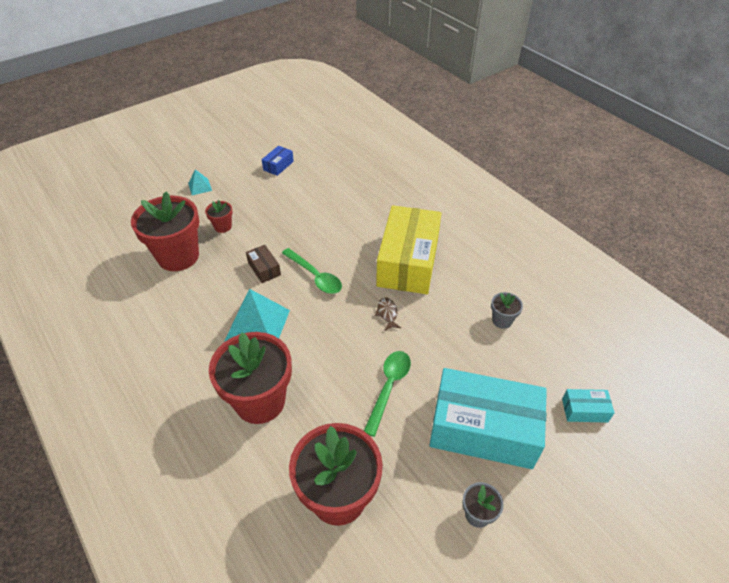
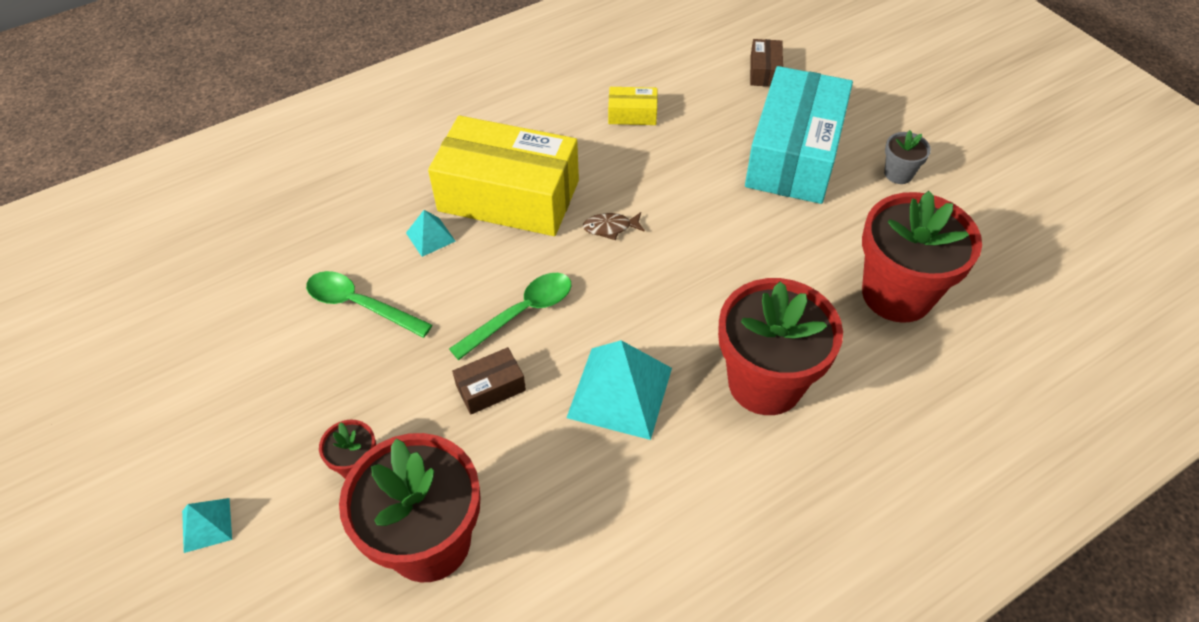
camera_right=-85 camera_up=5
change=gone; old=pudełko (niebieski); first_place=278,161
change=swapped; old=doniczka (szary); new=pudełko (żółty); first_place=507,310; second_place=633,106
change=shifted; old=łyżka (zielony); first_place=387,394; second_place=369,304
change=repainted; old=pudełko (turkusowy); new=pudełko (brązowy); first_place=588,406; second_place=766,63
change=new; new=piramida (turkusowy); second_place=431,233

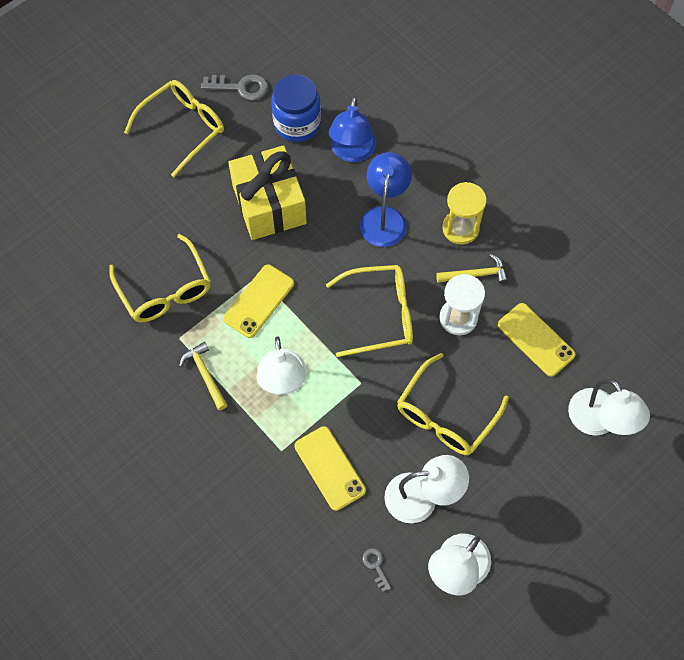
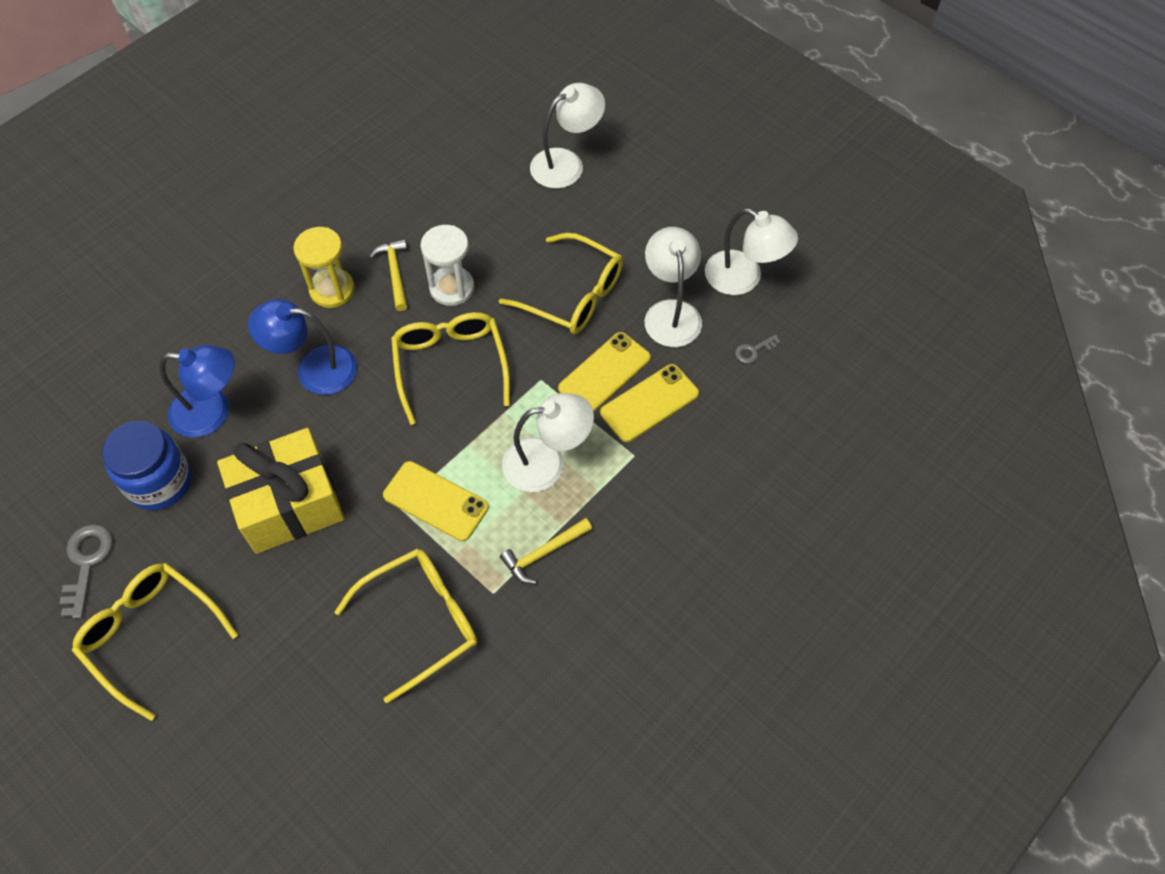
camera_right=-95 camera_up=-5
change=shifted; old=telefon (żółty); first_place=537,340; second_place=604,372

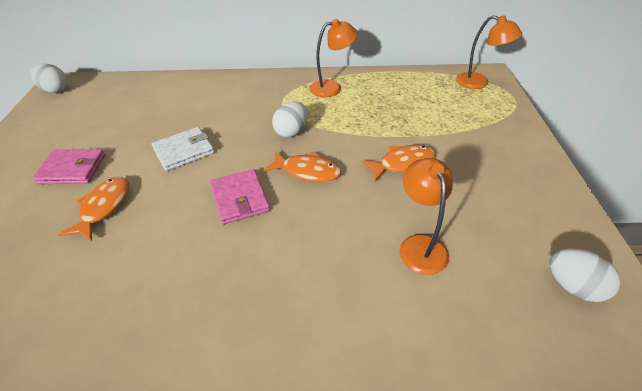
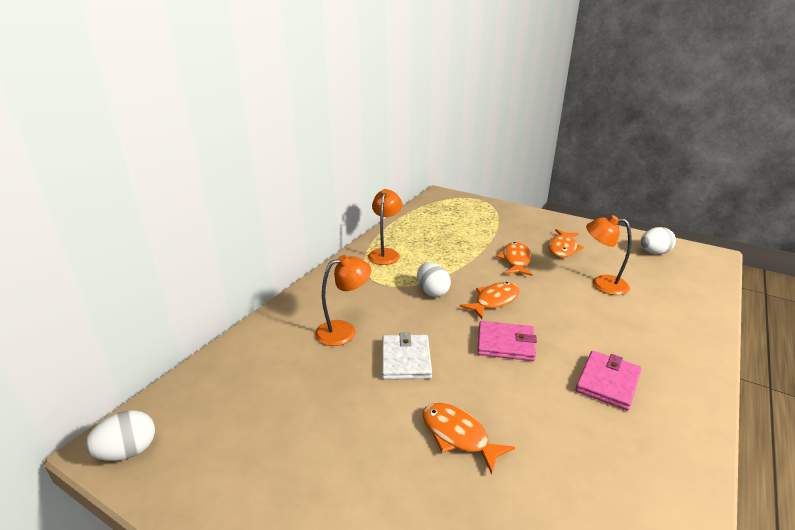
camera_right=-60 camera_up=-15
change=shifted; old=lampka (pomarańczowy); first_place=489,52; second_place=343,300
change=shifted; old=portfel (różowy); first_place=69,166; second_place=609,381
change=new; new=ryba (pomarańczowy); second_place=566,243

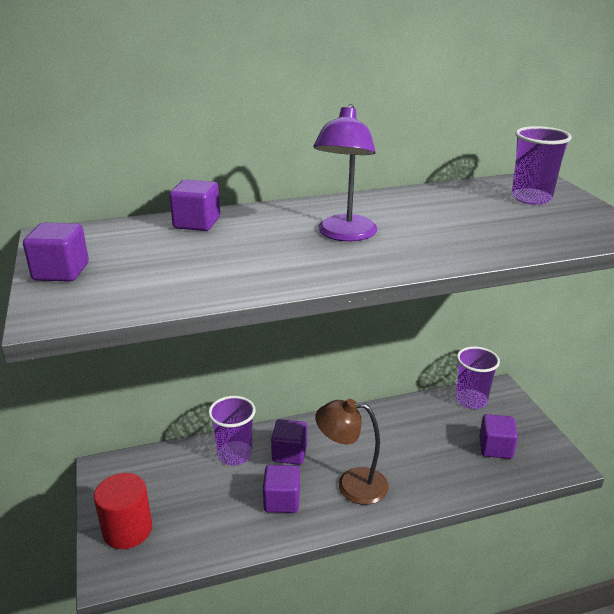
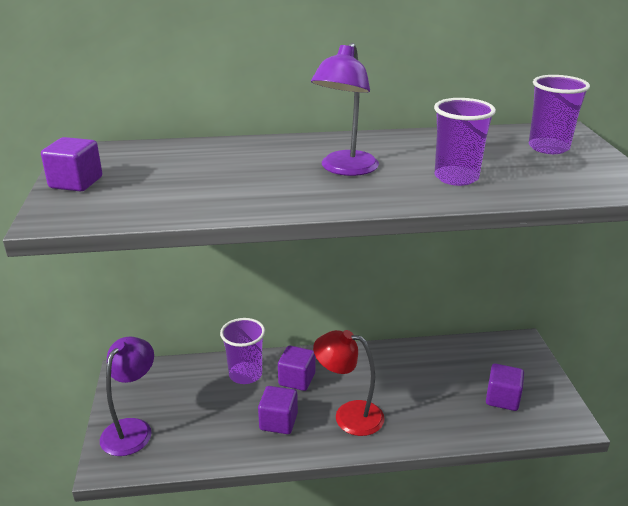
camera_right=10 camera_up=0
change=gone; old=sześcian (fioletowy); first_place=194,205
change=shifted; old=szklanka (fioletowy); first_place=478,377; second_place=465,142
change=repainted; old=lampka (brązowy); new=lampka (czerwony); first_place=352,452; second_place=349,383
change=swapped; old=walec (czerwony); new=lampka (fioletowy); first_place=123,511; second_place=127,396

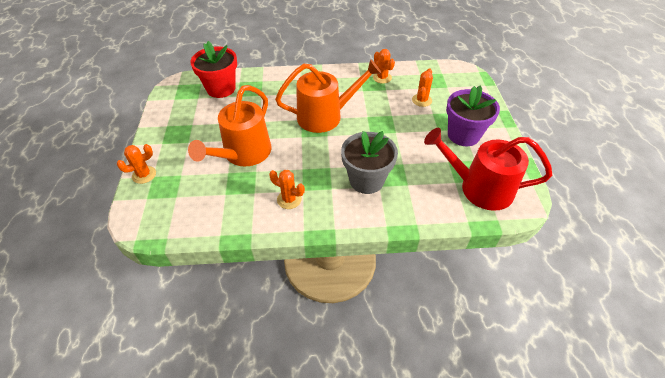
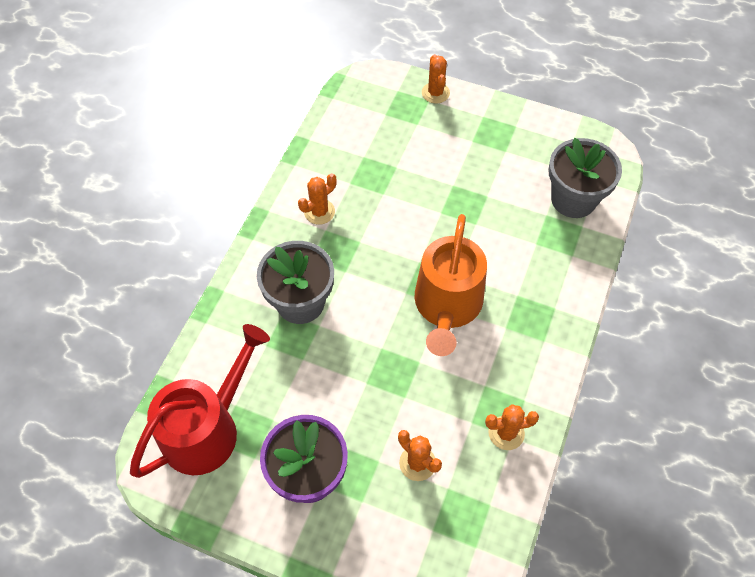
camera_right=115 camera_up=10
change=repainted; old=doniczka (czerwony); new=doniczka (szary); first_place=213,69; second_place=585,178
change=gone; old=konewka (pomarańczowy); first_place=229,126

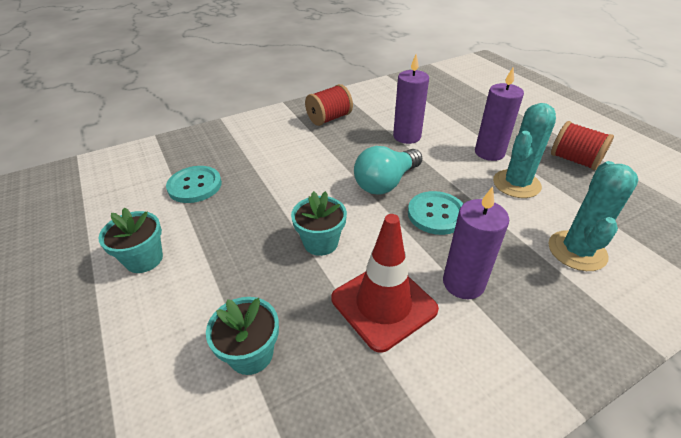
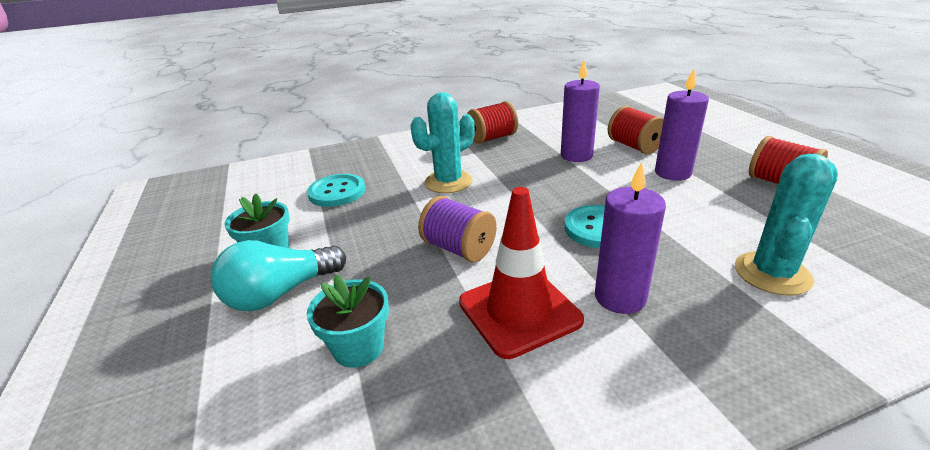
camera_right=10 camera_up=-10
change=shifted; old=kaktus (turkusowy); first_place=524,150; second_place=443,142
change=shifted; old=żarówka (turkusowy); first_place=388,170; second_place=278,275
change=swapped; old=doniczka (turkusowy); new=szpulka (fioletowy); first_place=319,223; second_place=457,229
change=new; new=szpulka (czerwony); second_place=636,130

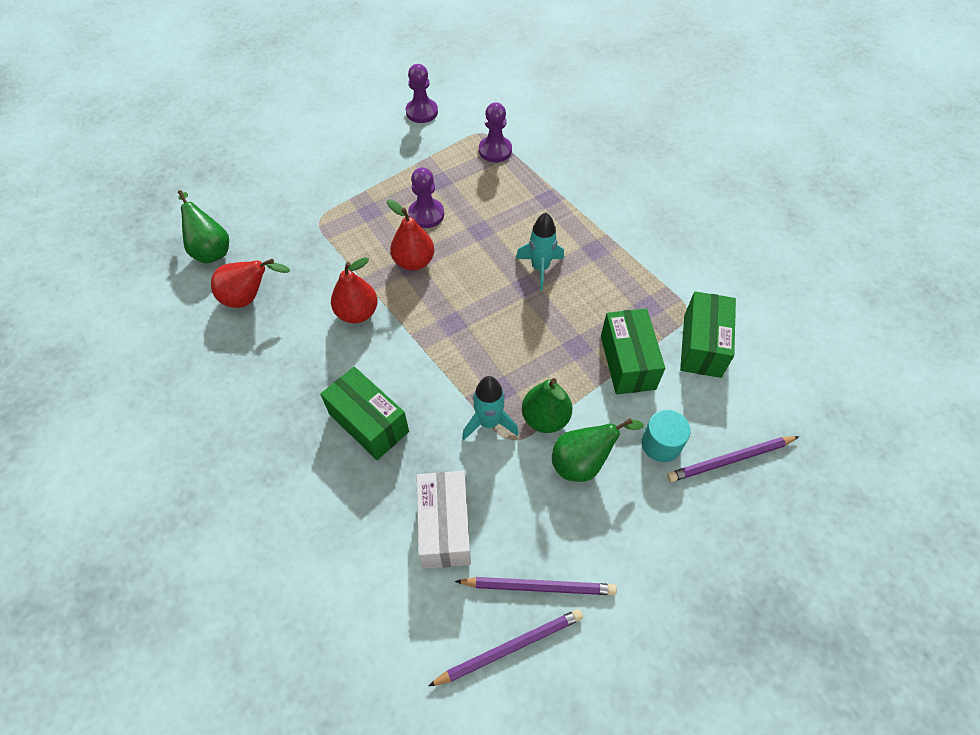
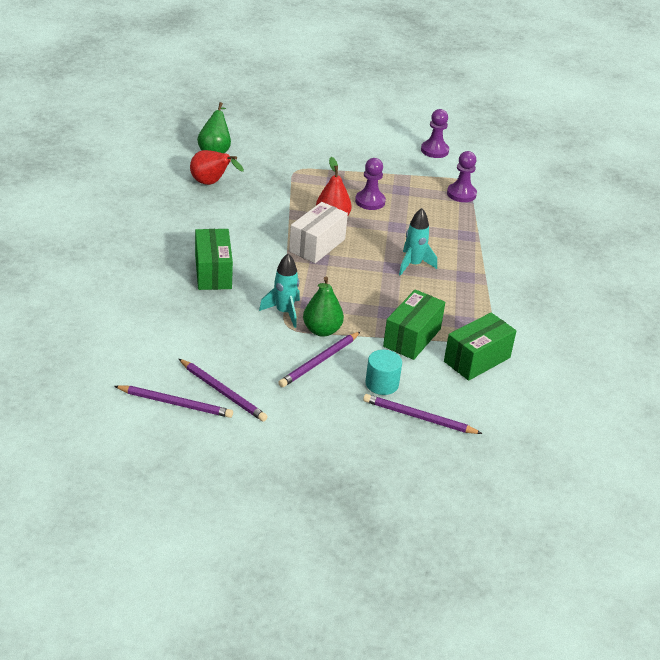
camera_right=35 camera_up=-20
change=gone; old=gruszka (czerwony); first_place=354,290
change=swapped; old=gruszka (zielony); new=ołówek (fioletowy); first_place=598,450; second_place=319,359
change=shifted; old=pudełko (biały); first_place=443,520; second_place=318,232

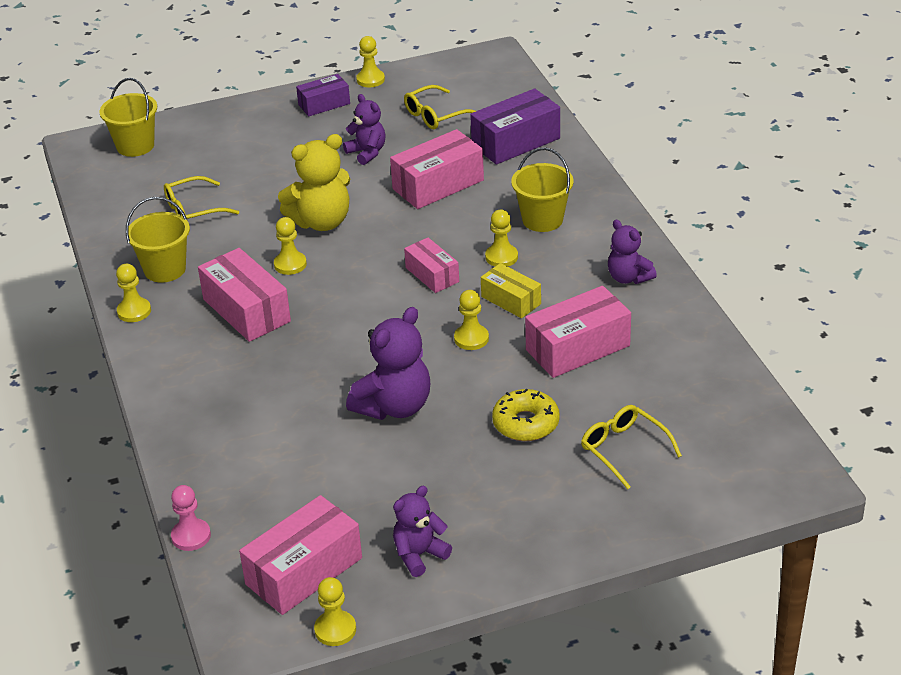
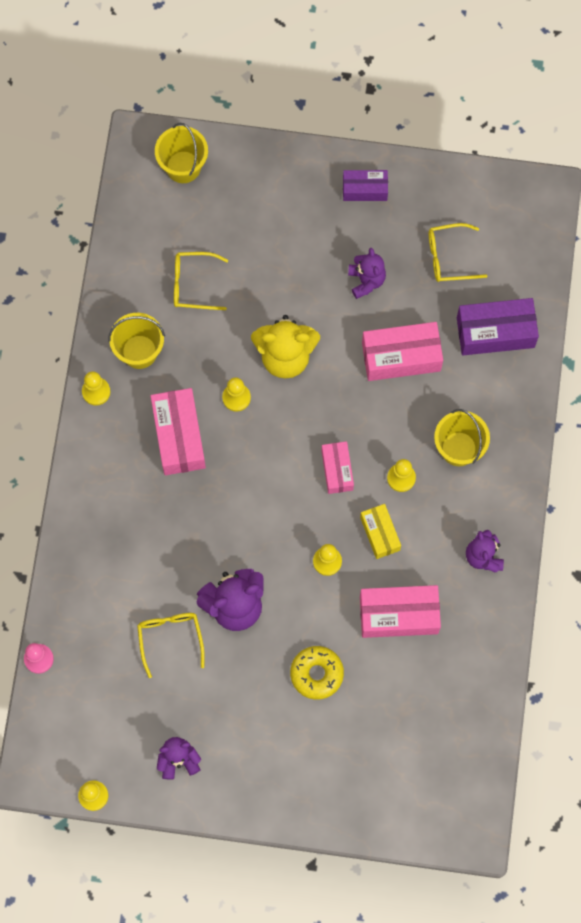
camera_right=25 camera_up=35
change=gone; old=pionek (żółty); first_place=370,61
change=shifted; old=okulary (żółty); first_place=631,447; second_place=171,645
change=gone; old=pudełko (różowy); first_place=300,555

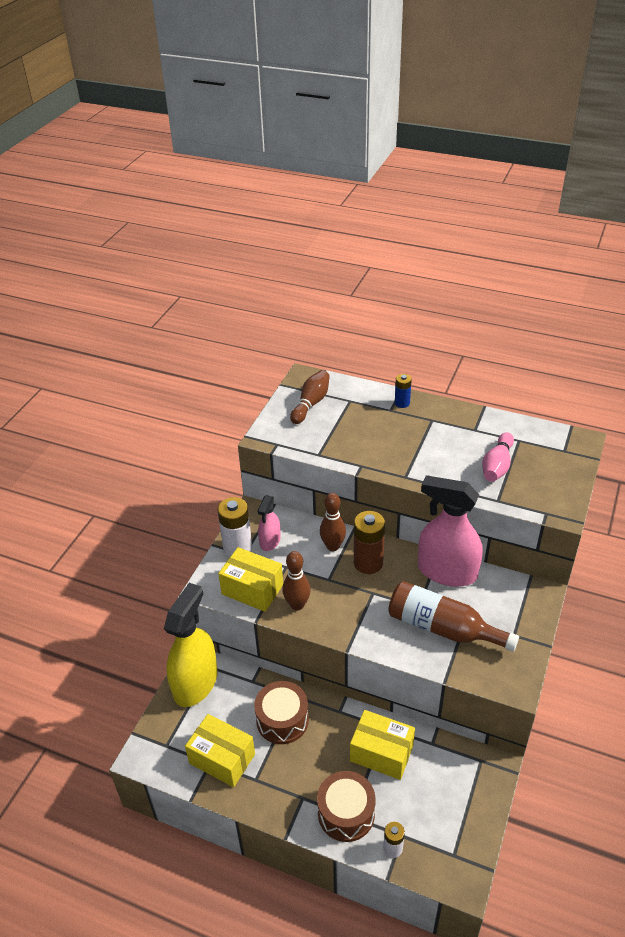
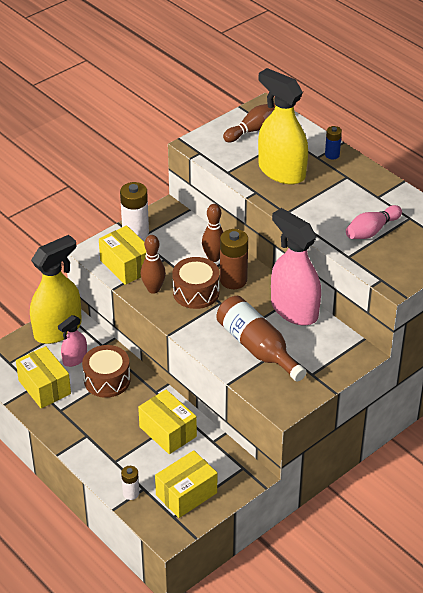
camera_right=25 camera_up=0
change=shifted; old=spryskiwacz (różowy); first_place=269,523; second_place=72,341
change=shifted; old=bęben (brązowy); first_place=346,806; second_place=196,283
change=new; new=spryskiwacz (żółty); second_place=283,126
change=new; new=pudełko (żółty); second_place=186,484

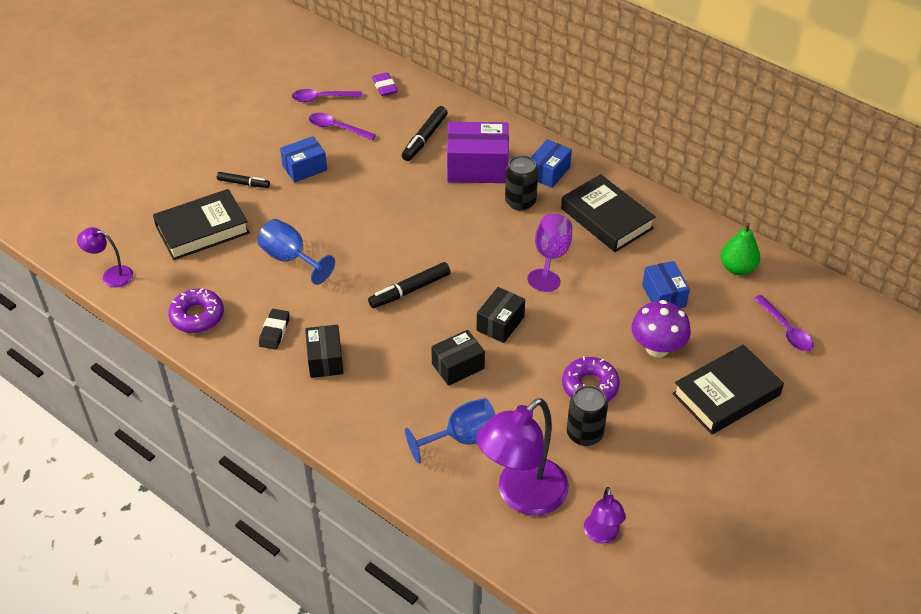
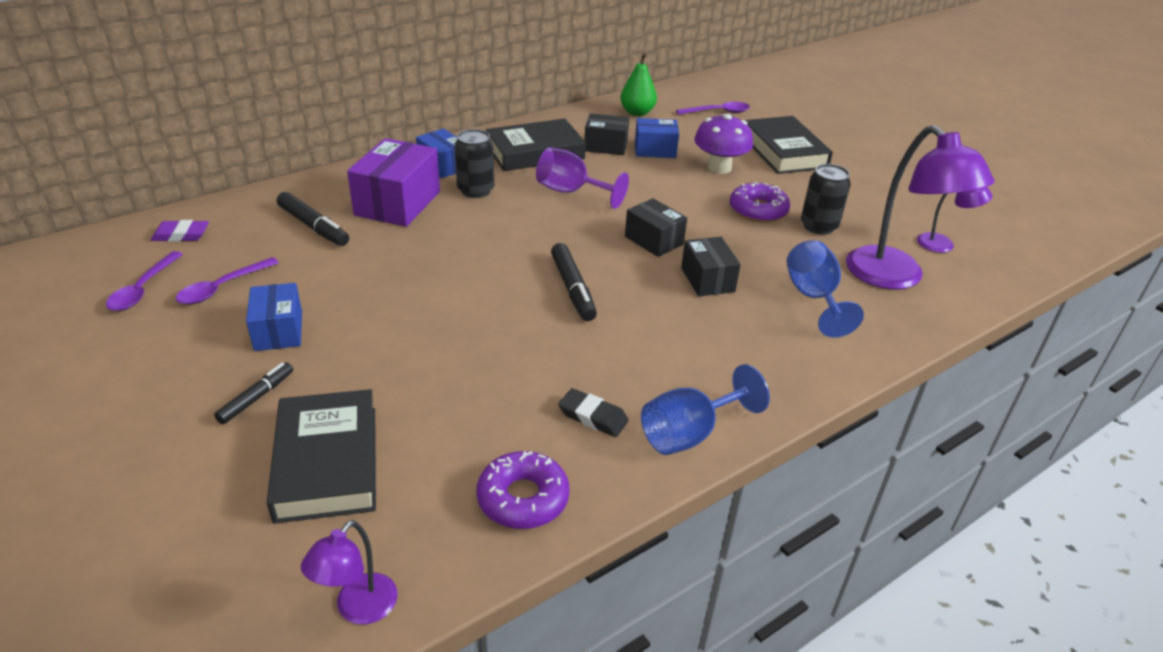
camera_right=-75 camera_up=-10
change=shifted; old=kielich (niebieski); first_place=296,252; second_place=705,409
change=shifted; old=pudełko (czarny); first_place=324,351; second_place=607,134

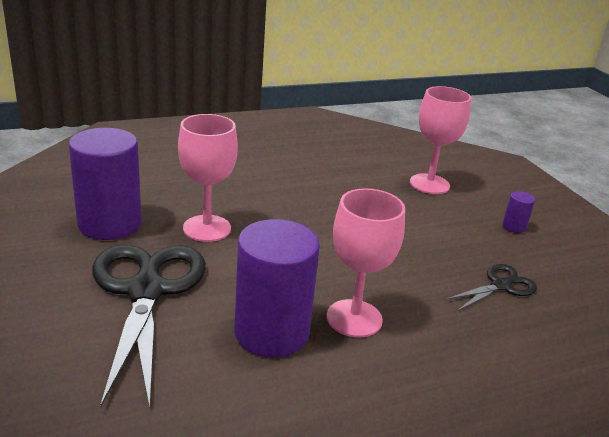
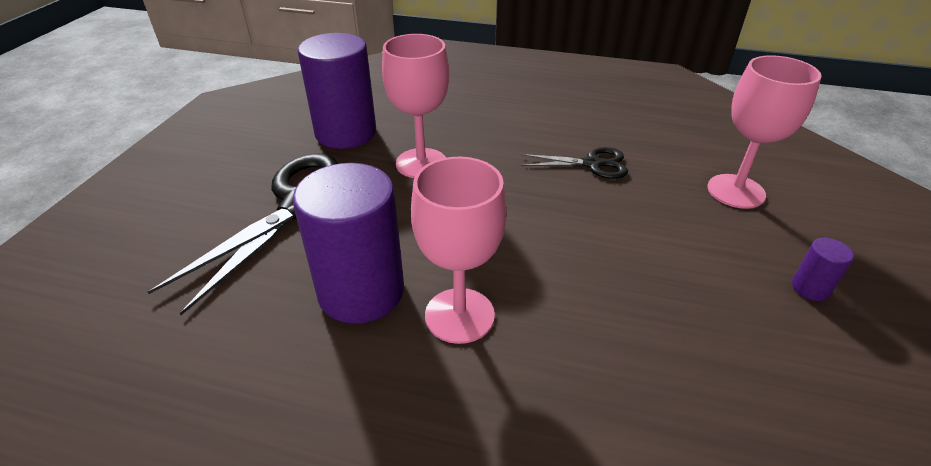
camera_right=40 camera_up=10
change=shifted; old=nożyczki (czarny); first_place=491,287; second_place=574,163

